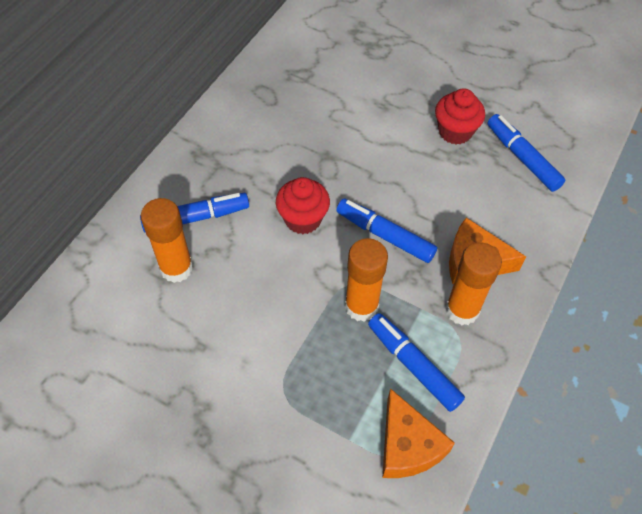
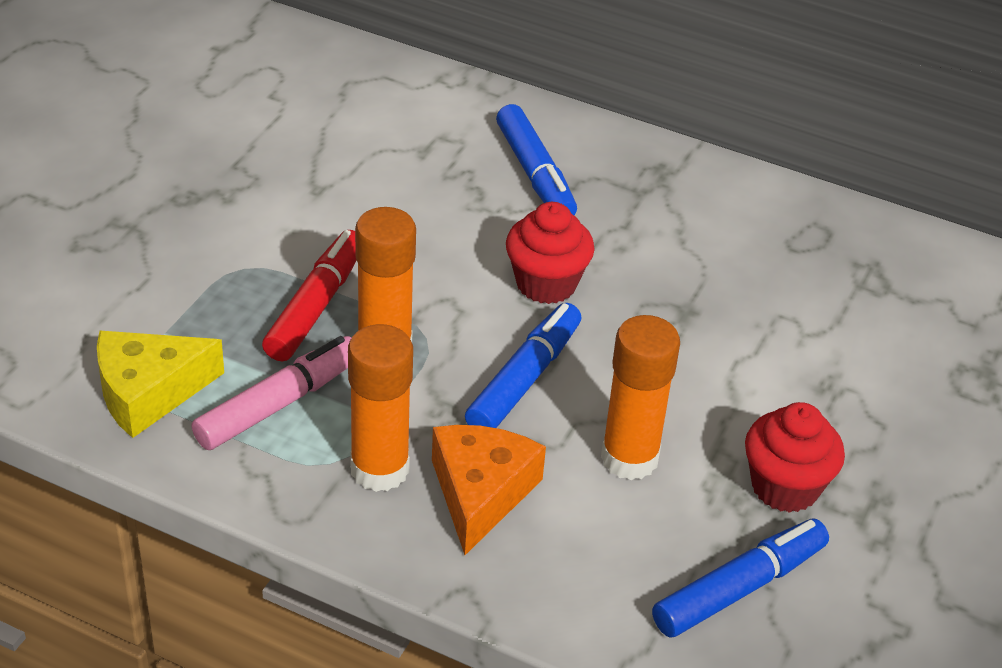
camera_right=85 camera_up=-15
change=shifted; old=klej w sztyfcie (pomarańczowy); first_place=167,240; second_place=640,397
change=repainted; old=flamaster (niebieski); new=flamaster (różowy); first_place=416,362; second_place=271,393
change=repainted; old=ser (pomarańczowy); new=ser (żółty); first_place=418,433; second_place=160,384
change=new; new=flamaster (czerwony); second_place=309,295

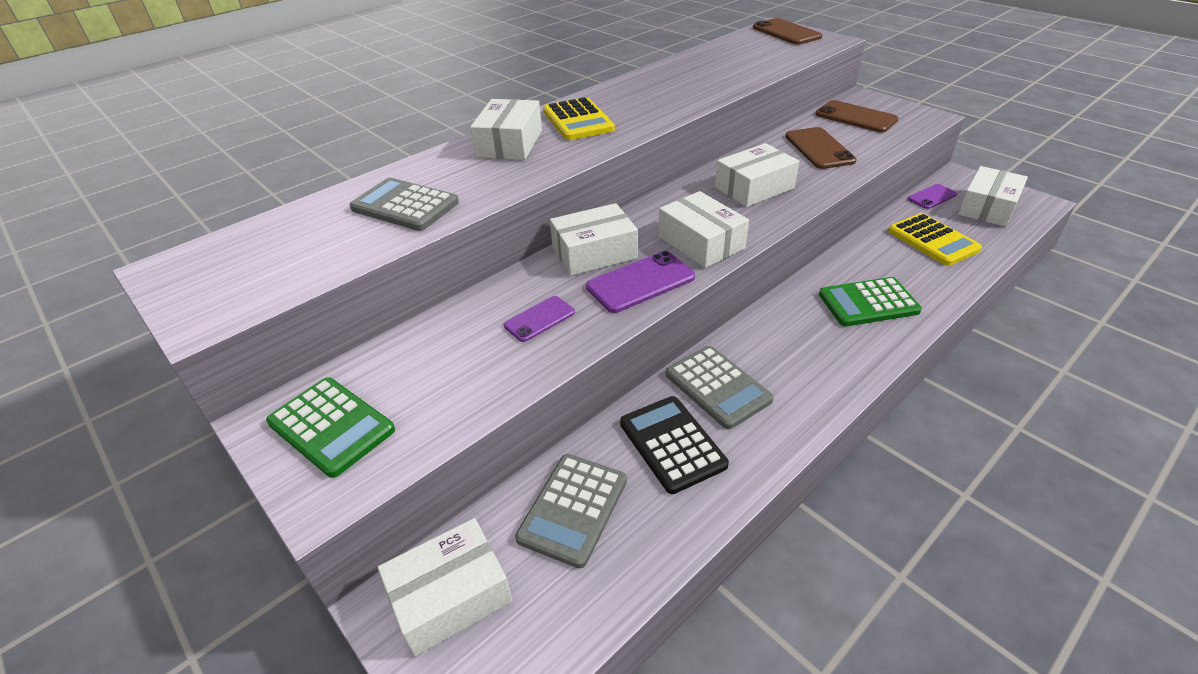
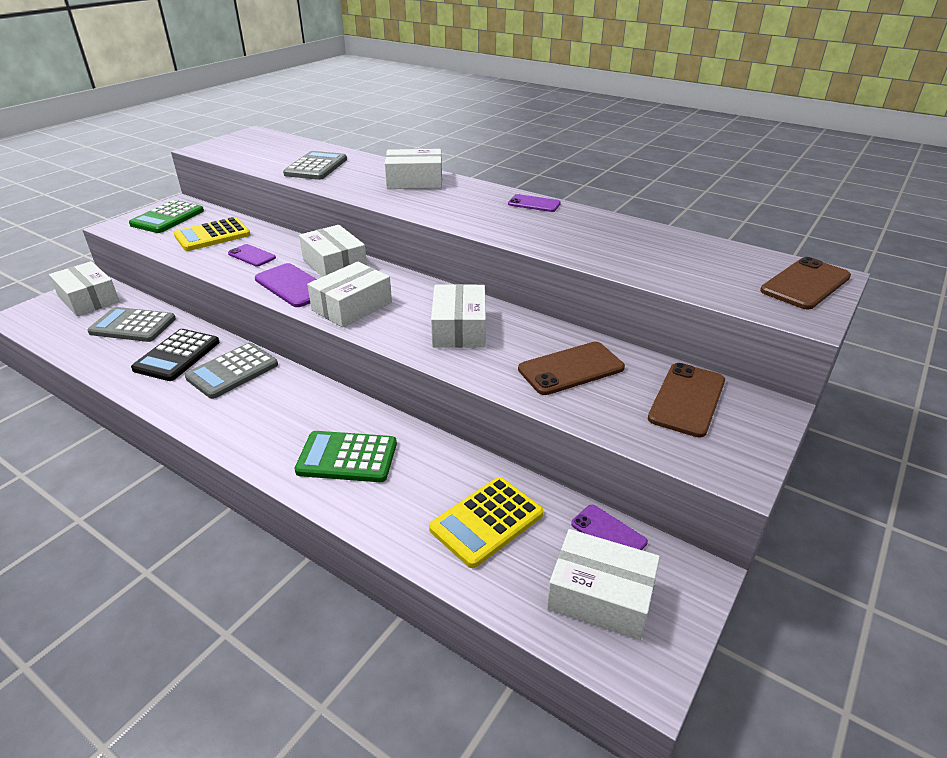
camera_right=75 camera_up=-5
change=shifted; old=kalkulator (żółty); first_place=579,118; second_place=212,234
change=rotated; old=pudełko (biały); first_place=757,175; second_place=458,316; degrees=45
change=rotated; old=kalkulator (zielony); first_place=870,301; second_place=345,456; degrees=-60
change=rotated; old=kalkulator (czarny); first_place=674,445; second_place=175,355; degrees=150
change=new; new=telefon (fioletowy); second_place=534,203

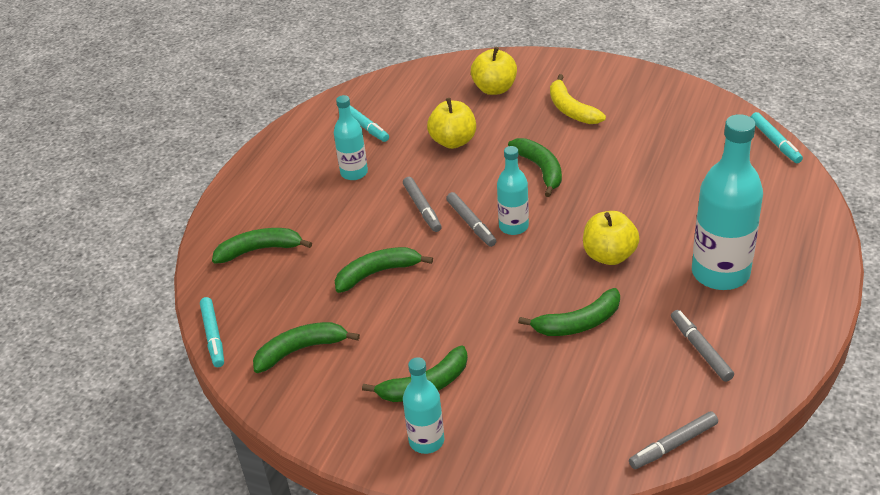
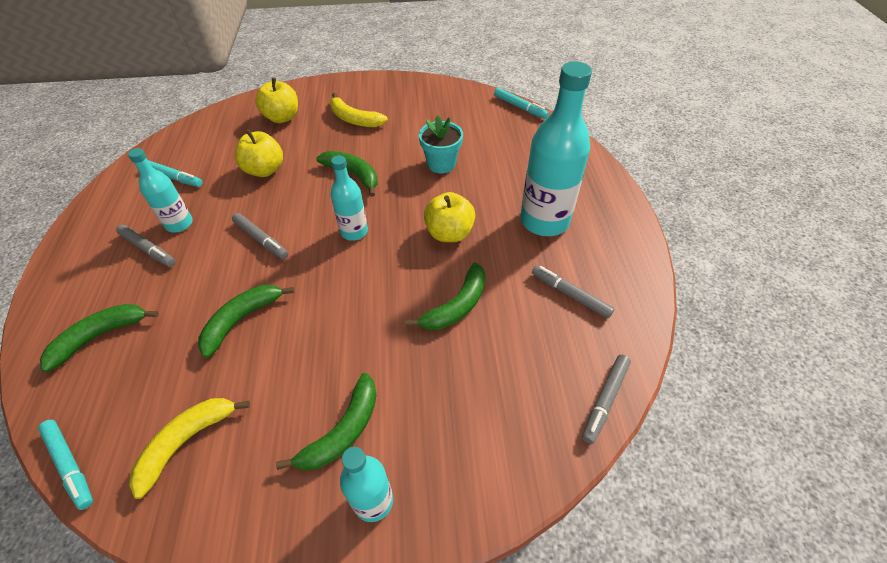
camera_right=-30 camera_up=10
change=shifted; old=flamaster (szary); first_place=471,219; second_place=145,246
change=repainted; old=banan (zielony); new=banan (żółty); first_place=306,347; second_place=189,448
change=new; new=doniczka (turkusowy); second_place=441,144

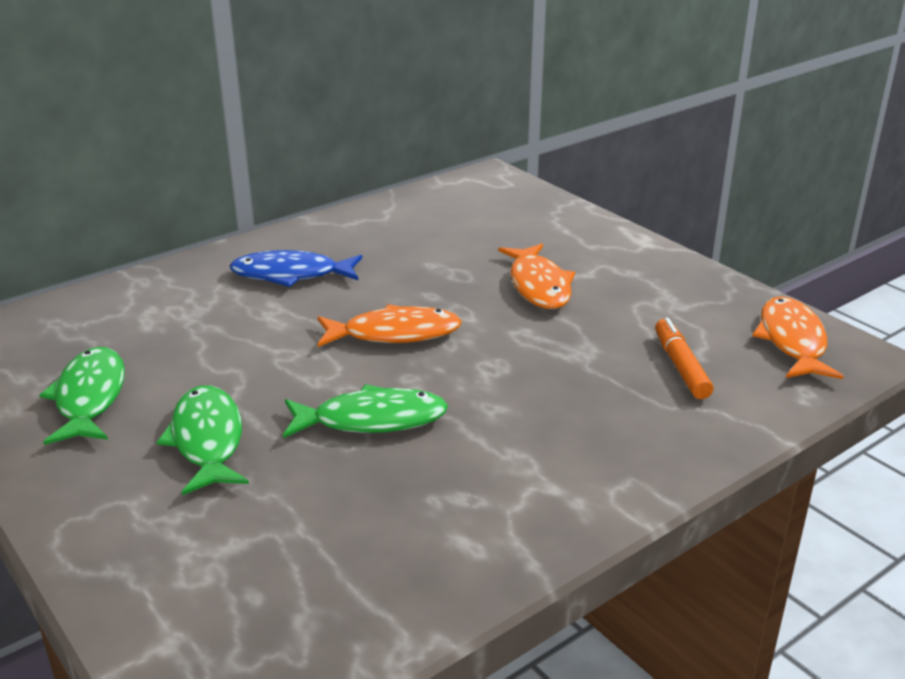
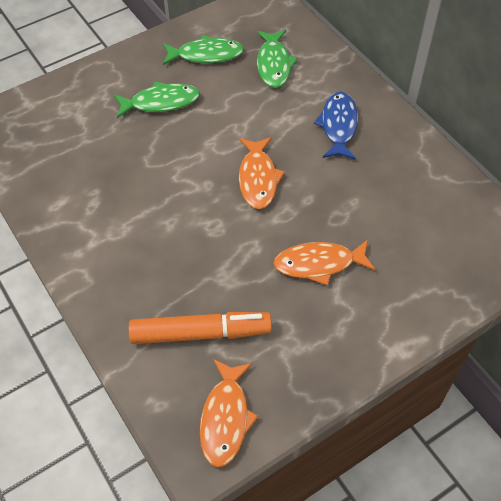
camera_right=95 camera_up=25
change=rotated; old=ryba (pomarańczowy); first_place=798,337; second_place=229,413; degrees=90
change=scaled; old=flamaster (pomarańczowy); first_place=684,358; second_place=200,328; factor=1.65
change=shifted; old=ryba (zielony); first_place=365,411; second_place=277,59

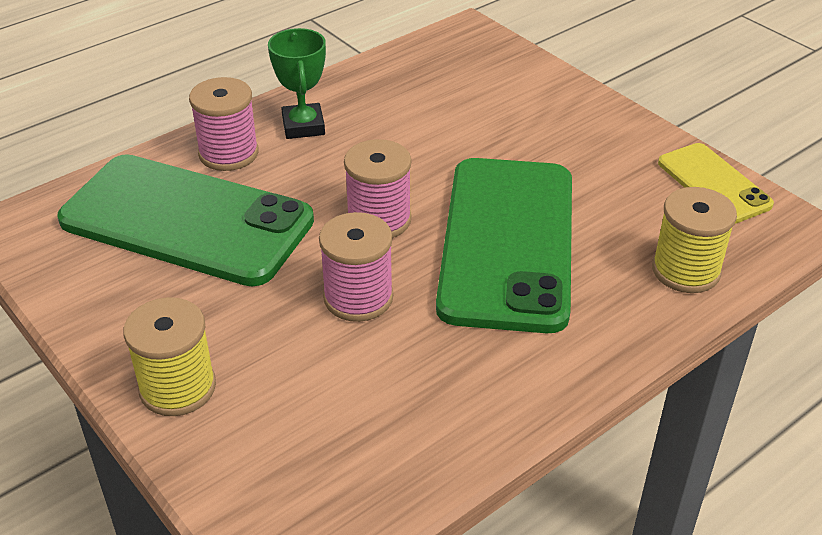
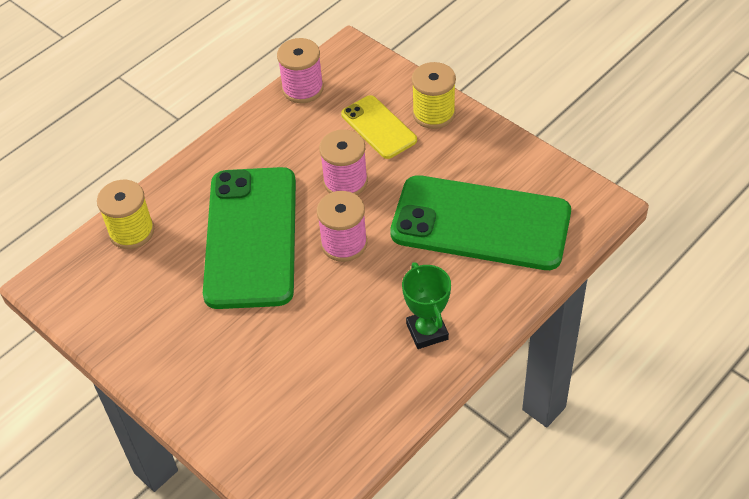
camera_right=175 camera_up=10
change=shifted; old=szpulka (różowy); first_place=224,124; second_place=300,70
change=shifted; old=telefon (żółty); first_place=716,183; second_place=379,127

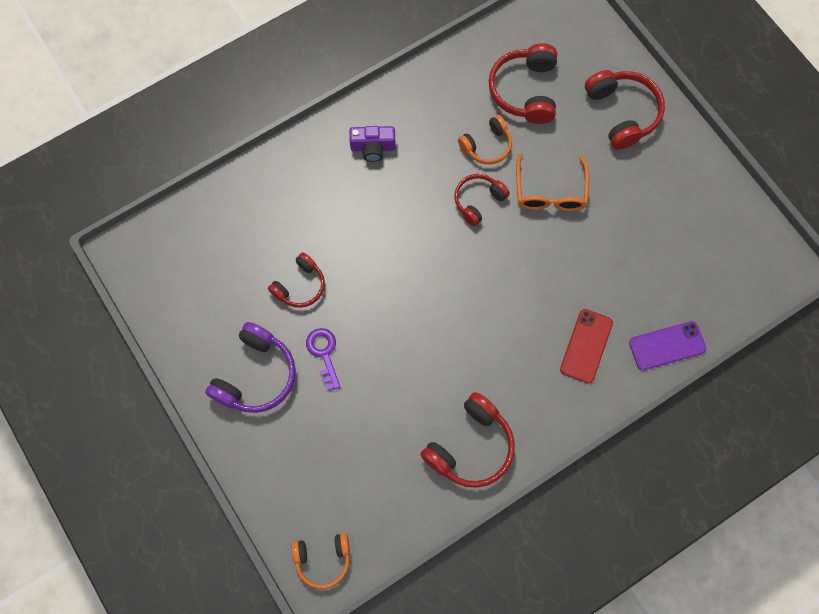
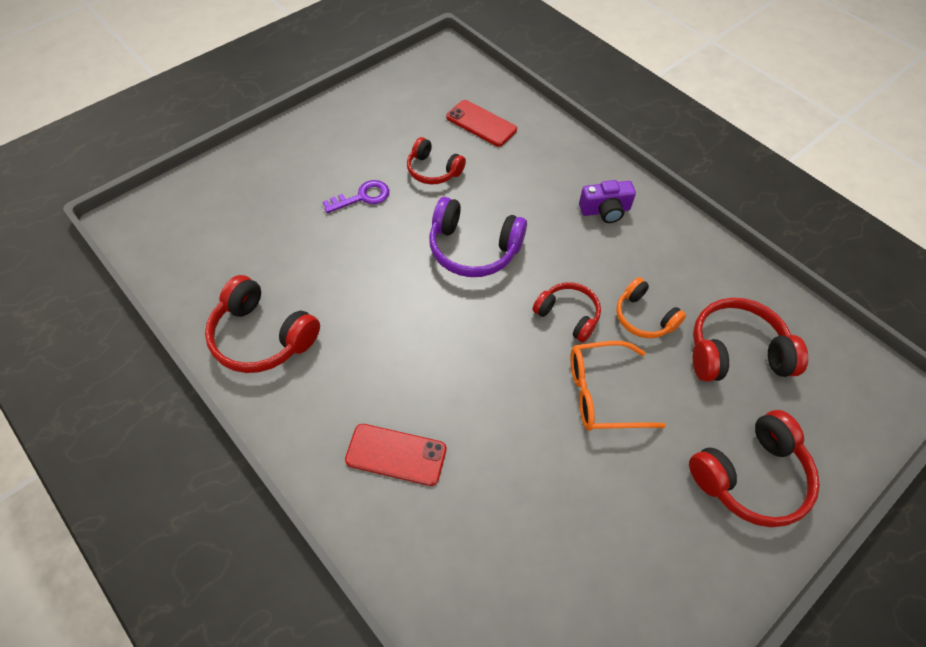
camera_right=80 camera_up=-15
change=rotated; old=aparat fotograficzny (fioletowy); first_place=372,144; second_place=607,201; degrees=-90
change=gone; old=telefon (fioletowy); first_place=667,345
change=shifted; old=słuchawki (fioletowy); first_place=250,367; second_place=478,237
change=gone; old=słuchawki (pomarańczowy); first_place=321,561
change=new; new=telefon (czerwony); second_place=481,123

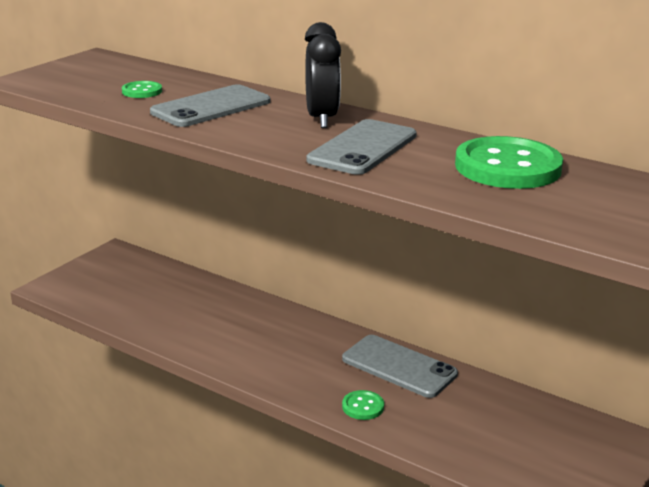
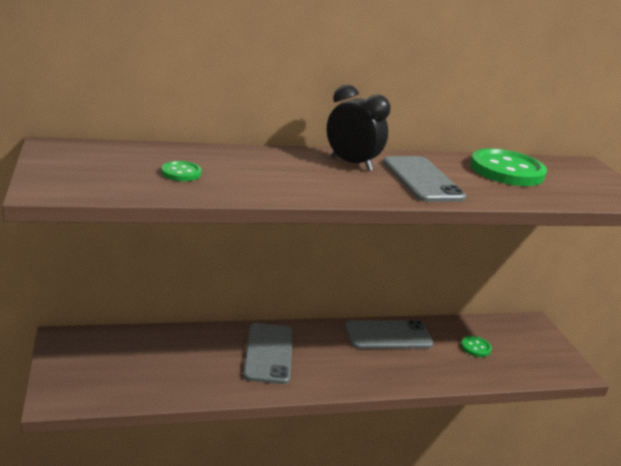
camera_right=-50 camera_up=0
change=shifted; old=telefon (szary); first_place=210,105; second_place=268,353
change=shifted; old=guzik (zielony); first_place=363,405; second_place=476,346

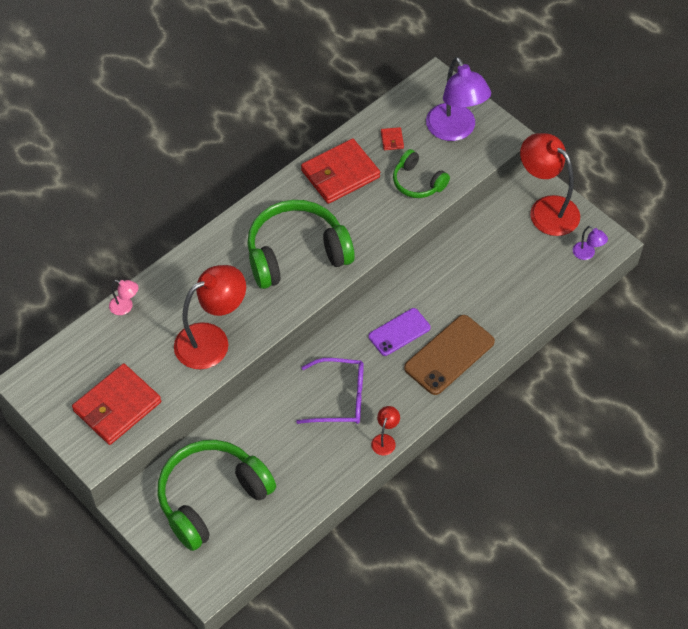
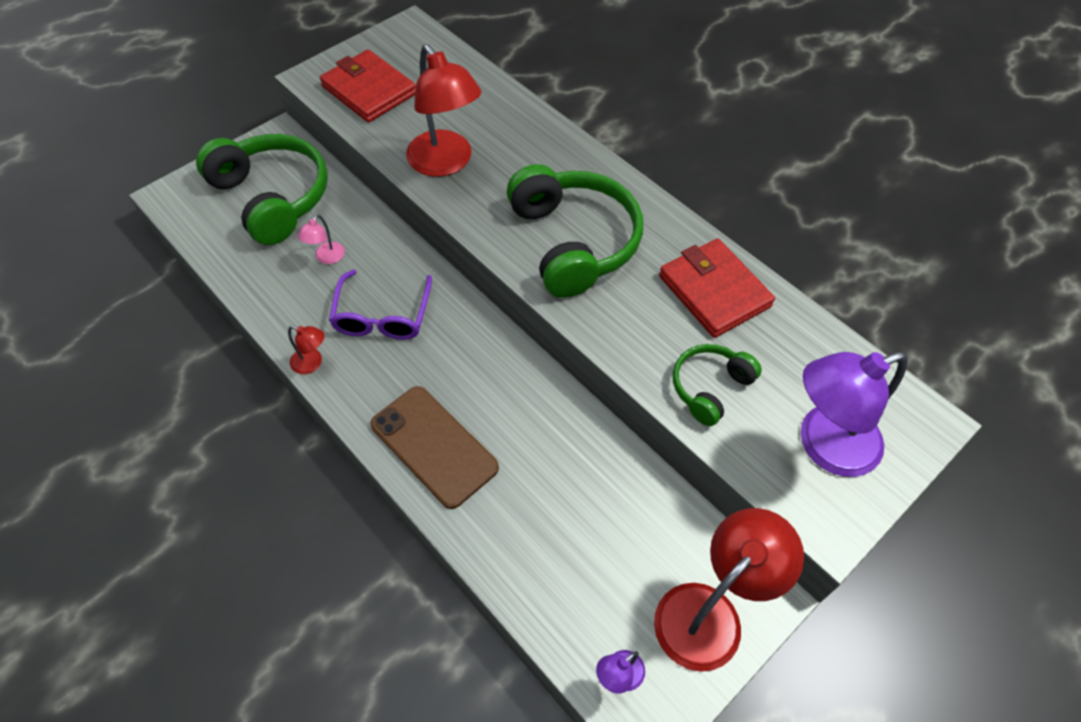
camera_right=90 camera_up=0
change=gone; old=portfel (czerwony); first_place=392,138
change=shifted; old=lampka (różowy); first_place=123,297; second_place=321,239
change=gone; old=telefon (fioletowy); first_place=399,332

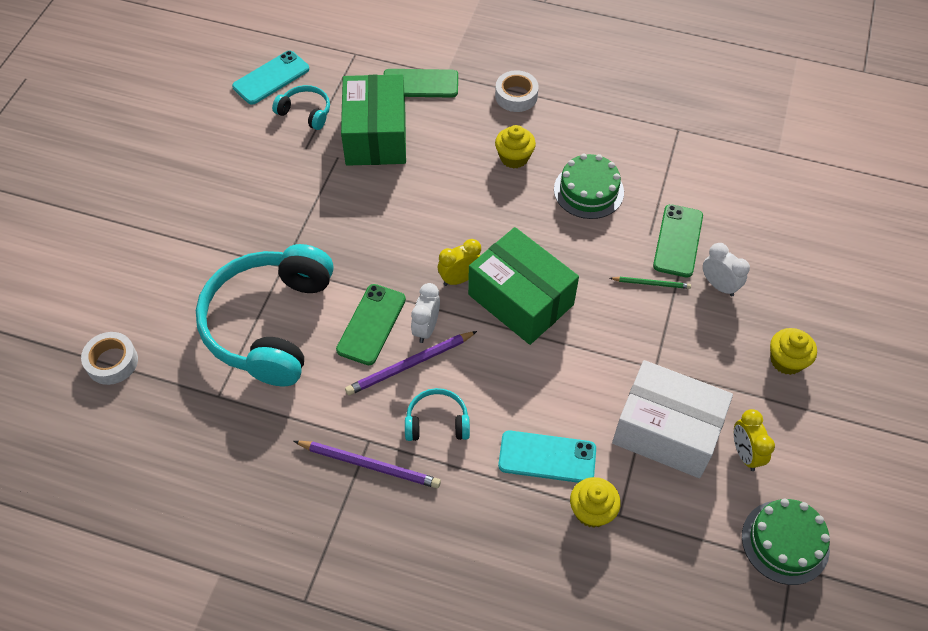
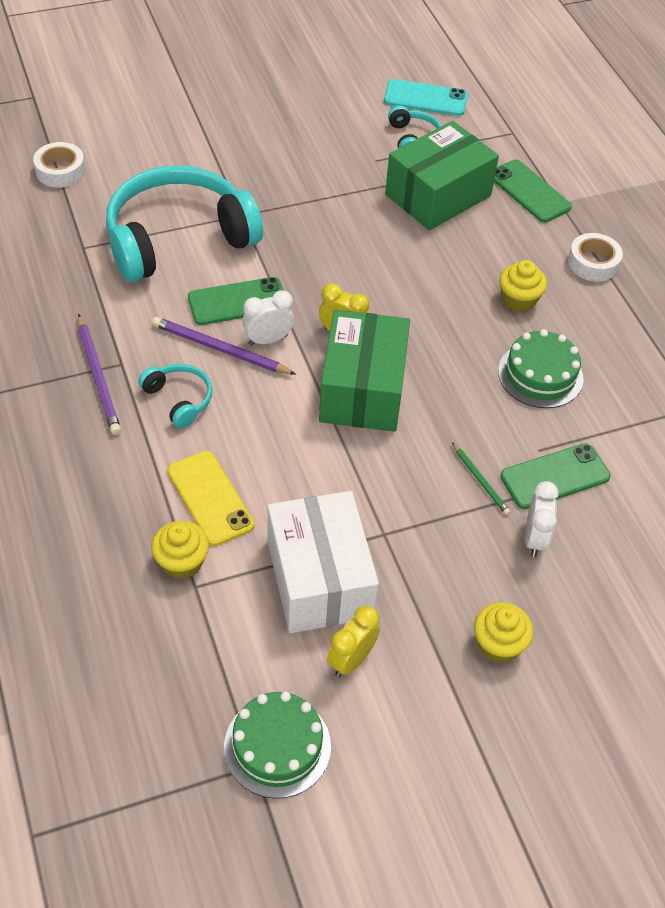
camera_right=50 camera_up=-5
change=repainted; old=telefon (turkusowy); new=telefon (żółty); first_place=547,457; second_place=211,498

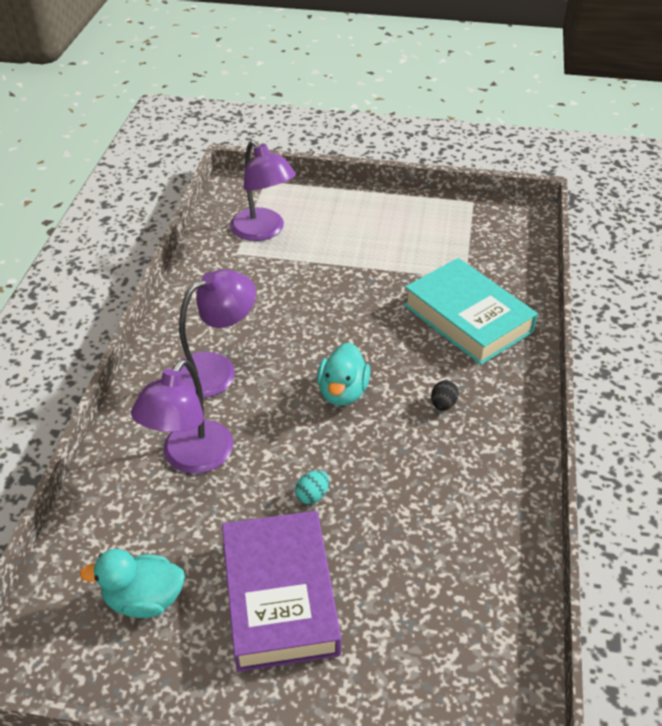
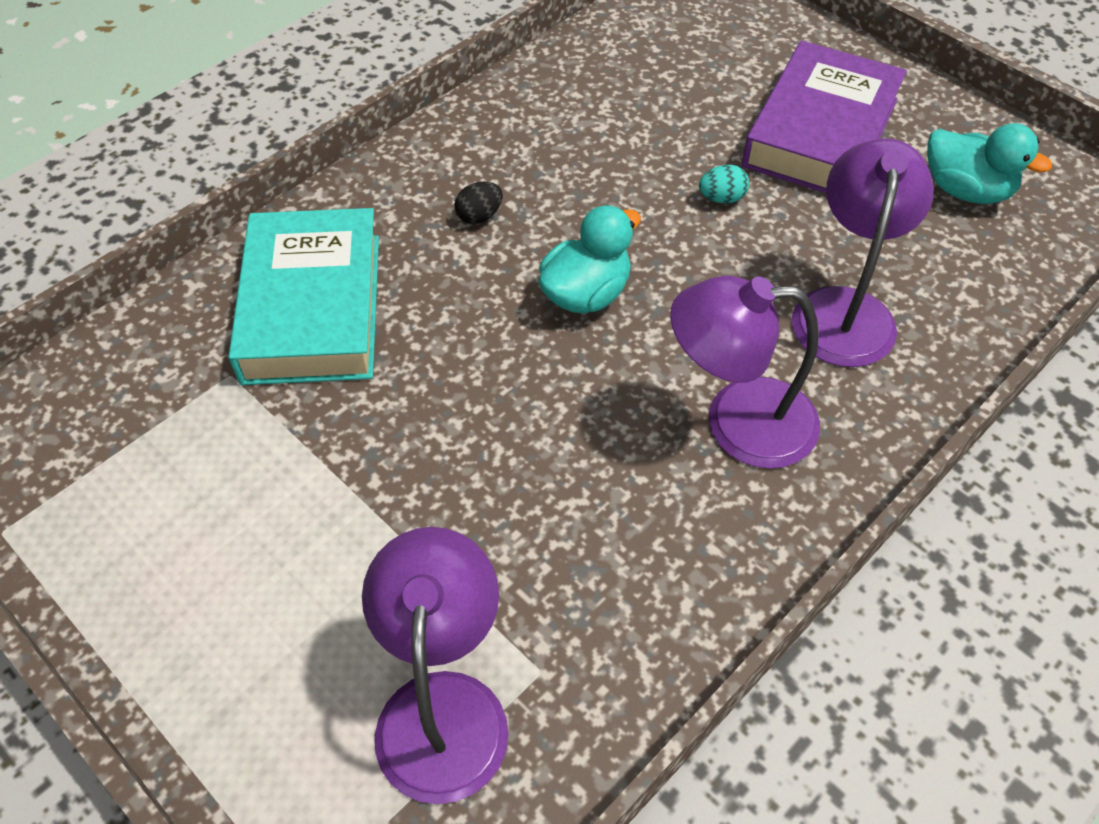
camera_right=-145 camera_up=10
change=rotated; old=lampka (fioletowy); first_place=182,416; second_place=863,252; degrees=-45

